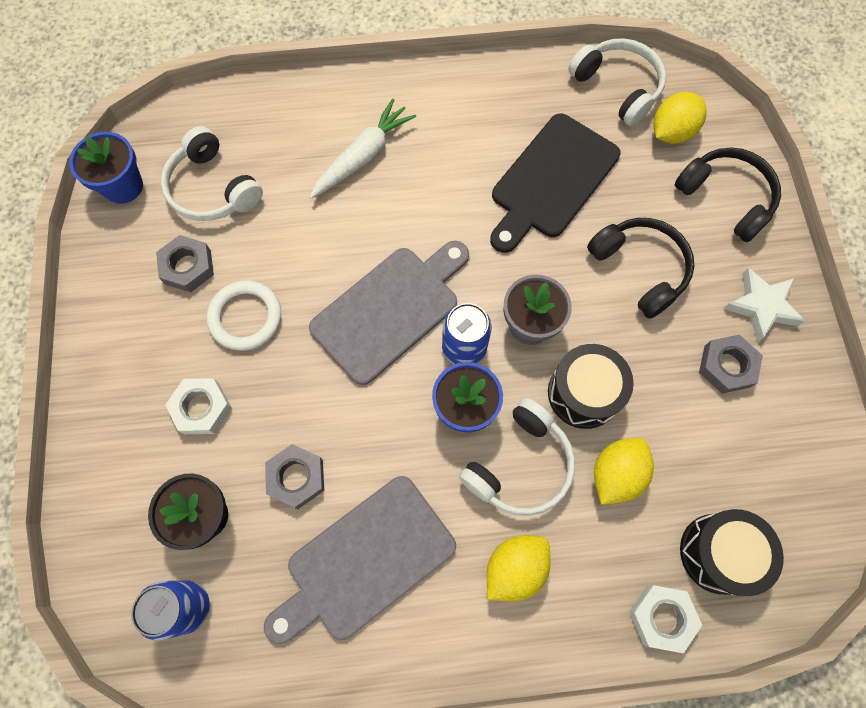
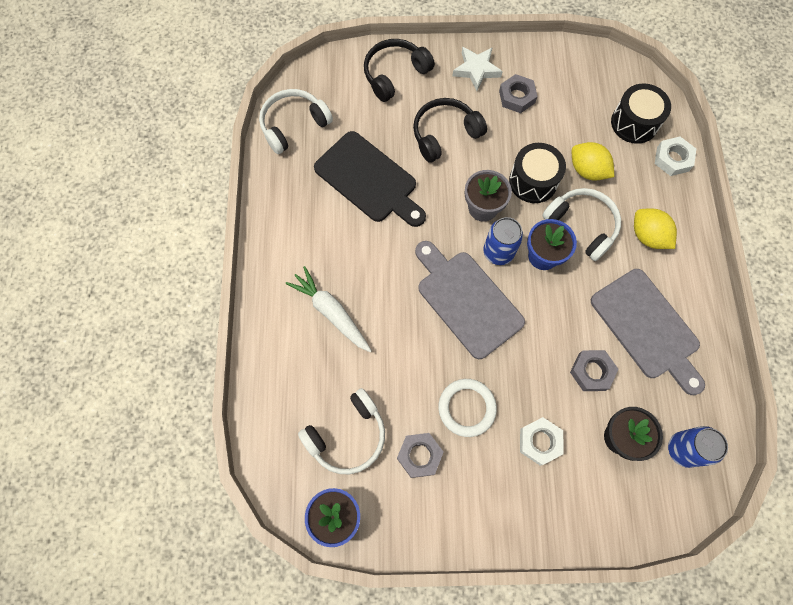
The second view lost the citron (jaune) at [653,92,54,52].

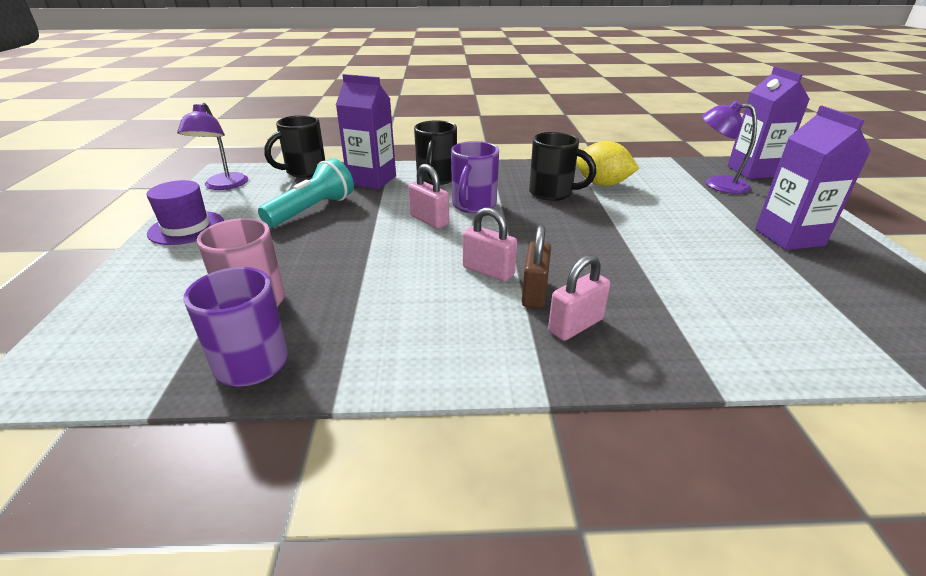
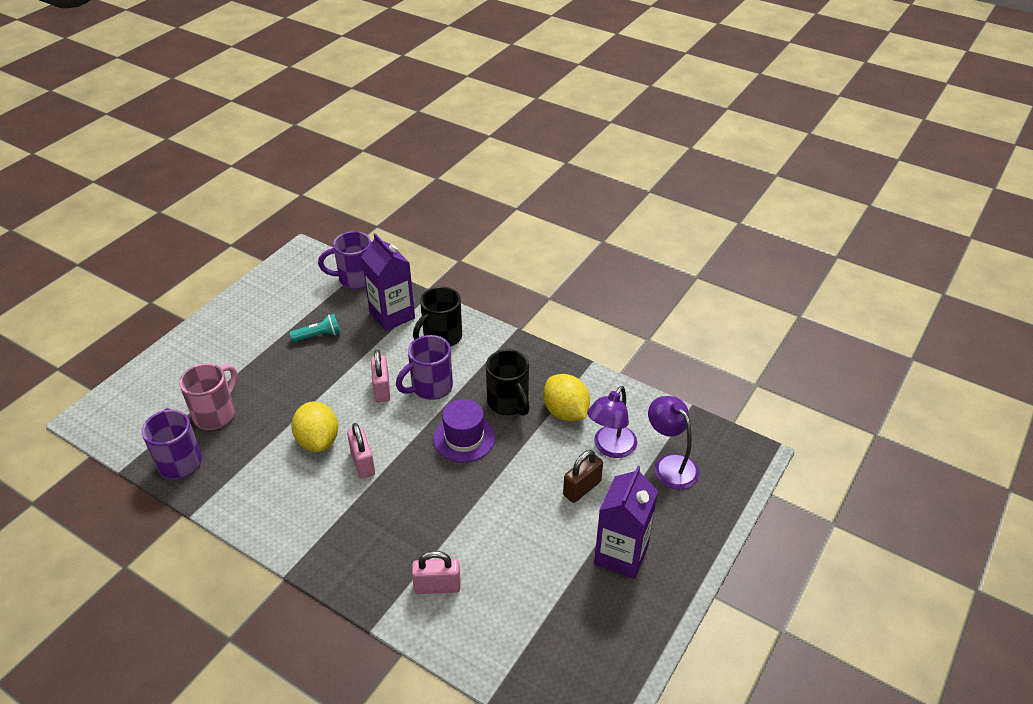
The second view lost the brique de lait (violet) at [727,67,83,112].
The lampe (violet) ended up elsewhere, having gone from [177,102,71,88] to [587,386,50,72].
What was the tasse (noir) at [264,115,61,63] turned into the tasse (violet) at [318,231,53,58].
The size of the lampe de poche (turquoise) at [258,158,96,69] changed by a factor of 0.60.
The chapeau (violet) ended up elsewhere, having gone from [147,180,77,65] to [433,399,62,64].
The cadenas (marron) ended up elsewhere, having gone from [522,225,29,84] to [563,450,40,53].
The cadenas (rose) ended up elsewhere, having gone from [548,255,62,86] to [412,551,49,43].
The second view gained the citron (jaune) at [291,401,47,51].

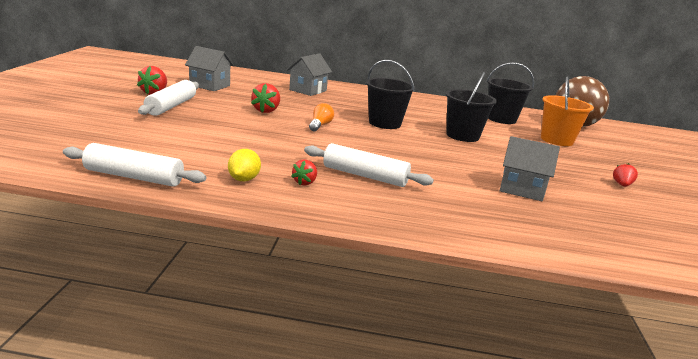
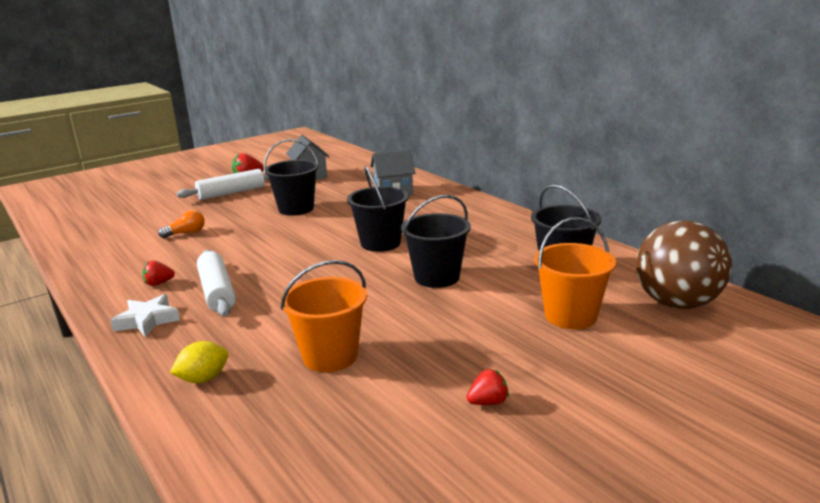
Where the fraise (rouge) stood at [251,83,29,30], the seau (noir) came to stand at [263,139,56,76].
The ampoule (orange) ended up elsewhere, having gone from [309,103,25,28] to [158,209,47,29].
Where the maison (gris) stood at [500,136,60,65], the seau (orange) came to stand at [281,260,86,112].
The second view lost the rouleau à pâtisserie (blanc) at [63,143,144,44].
The citron (jaune) ended up elsewhere, having gone from [228,149,33,32] to [170,341,59,42].
The second view gained the étoile (blanc) at [110,294,70,43].

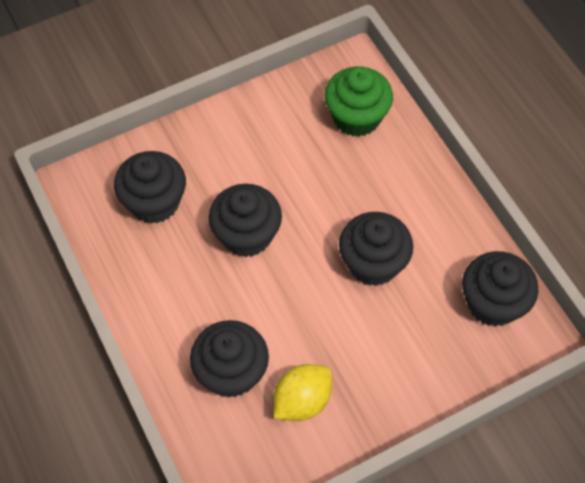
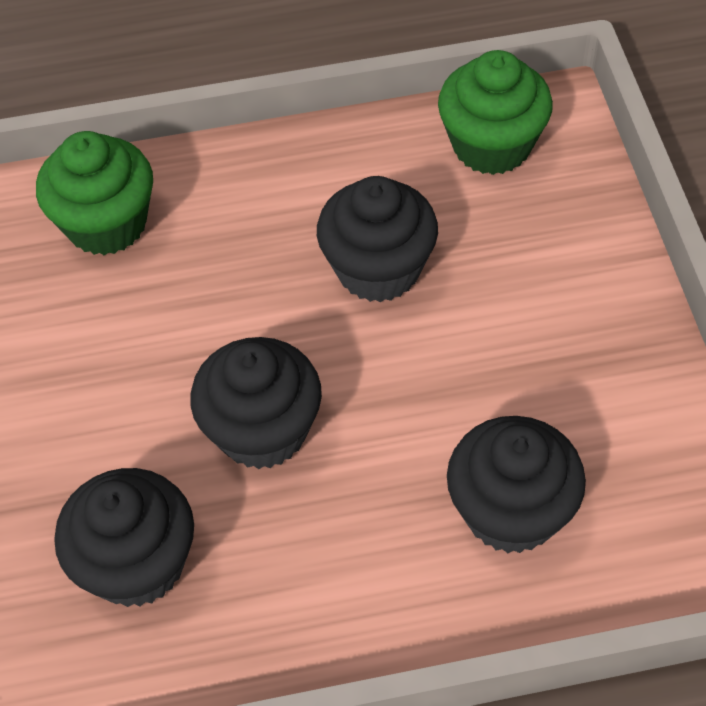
What was the muffin (noir) at [462,251,76,76] turned into the muffin (vert) at [438,50,115,125].
The second view lost the citron (jaune) at [274,364,58,57].

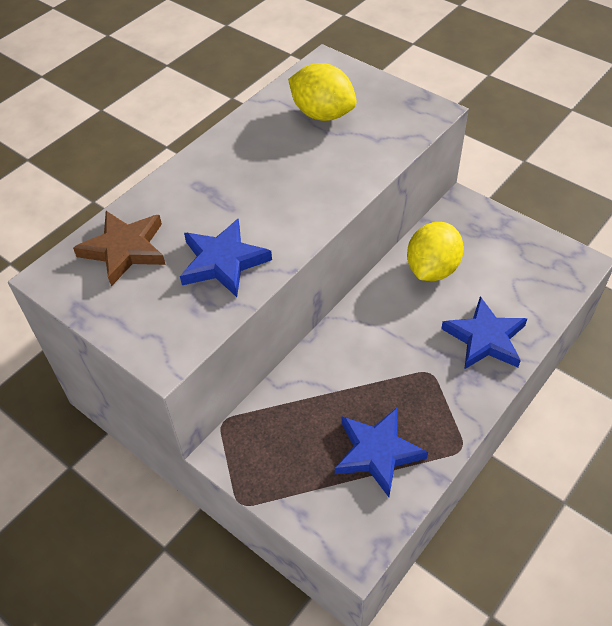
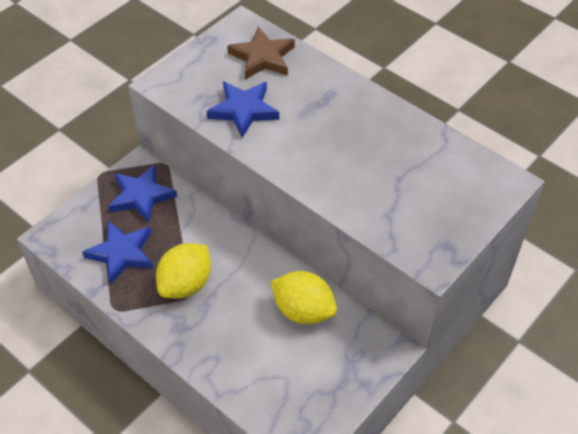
The citron (jaune) ended up elsewhere, having gone from [288,63,69,58] to [156,243,55,55].
The étoile (bleu) ended up elsewhere, having gone from [441,296,86,73] to [108,165,69,58].

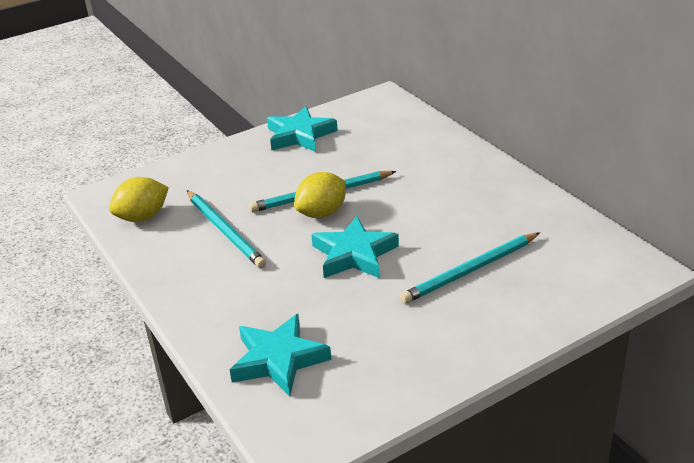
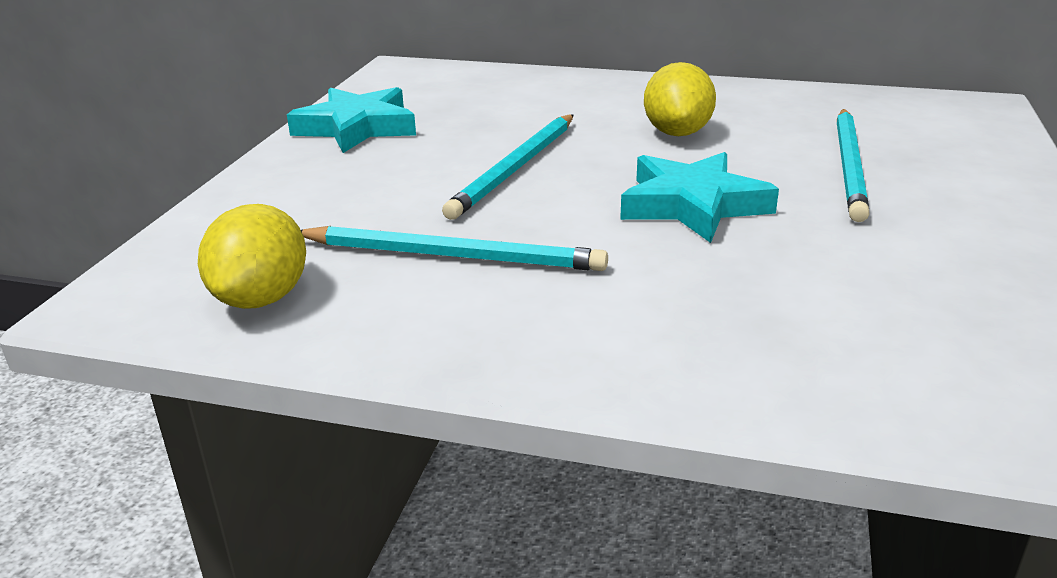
The citron (jaune) ended up elsewhere, having gone from [294,172,52,46] to [644,62,72,74].
The second view lost the étoile (turquoise) at [230,314,102,82].

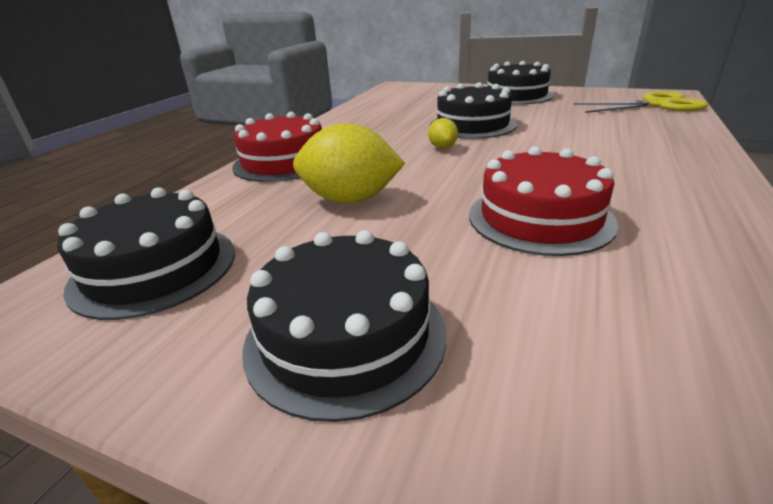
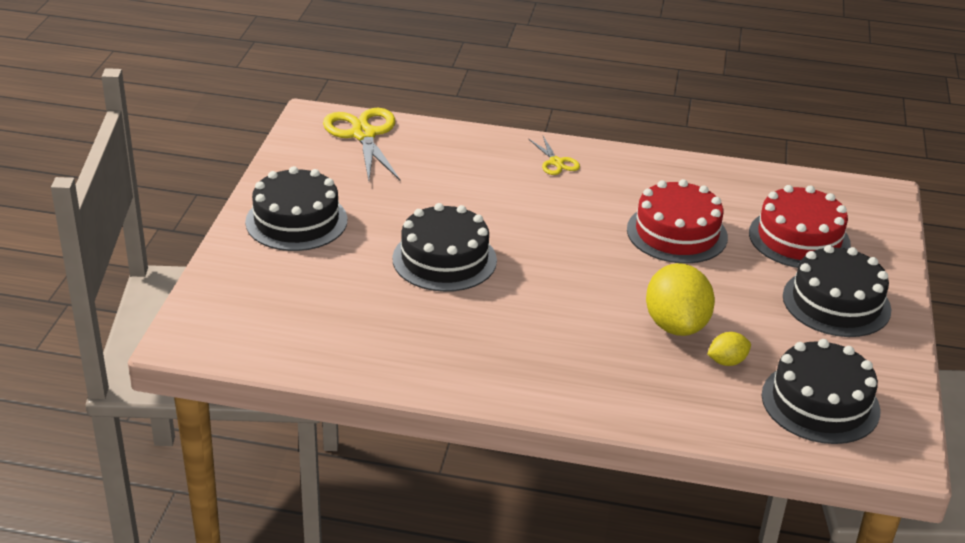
The gâteau (rouge) ended up elsewhere, having gone from [232,112,90,70] to [749,185,102,83].
The citron (jaune) ended up elsewhere, having gone from [428,118,30,31] to [707,332,44,34].
The second view gained the ciseaux (jaune) at [529,136,51,39].

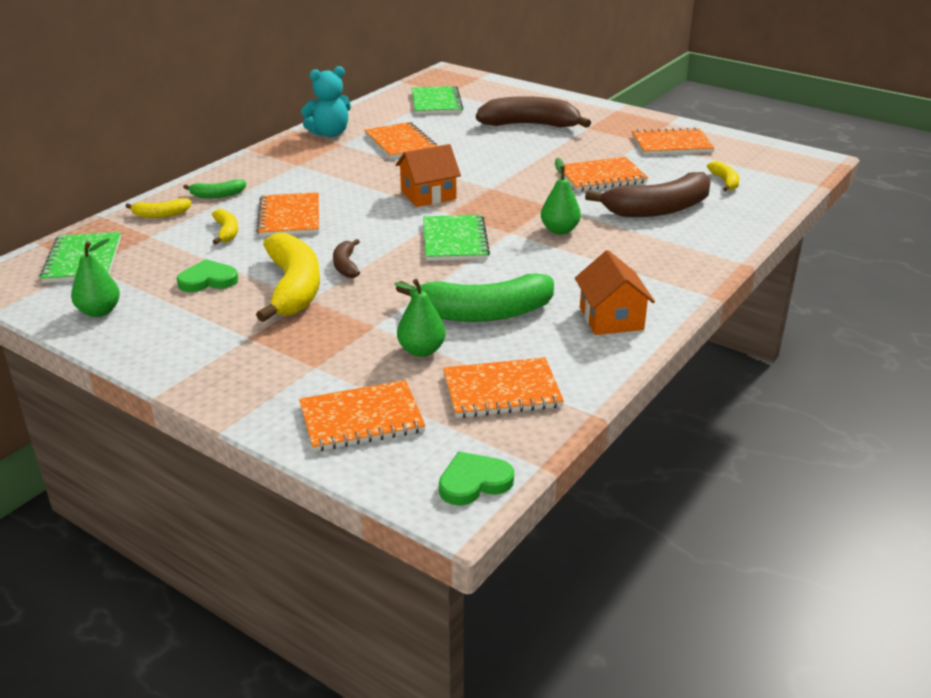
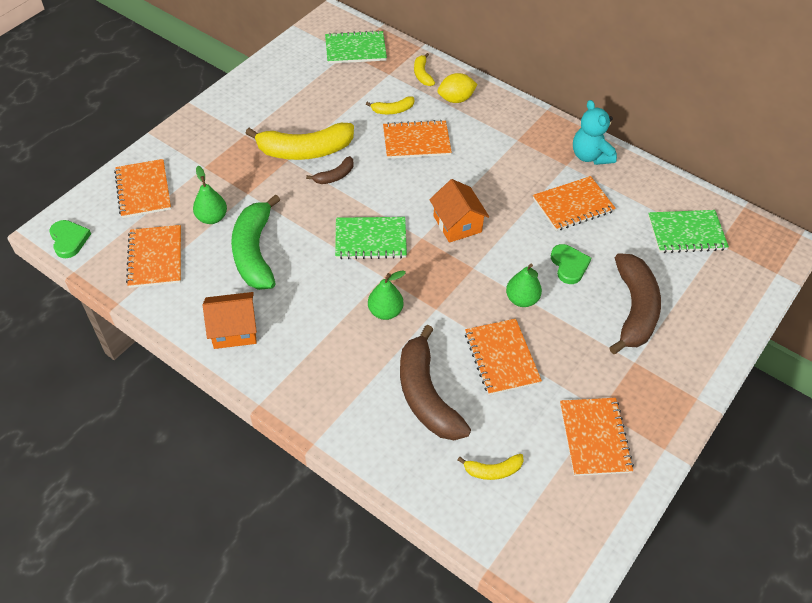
Where the banane (vert) stood at [183,179,63,19], the citron (jaune) came to stand at [438,73,40,30].
The poire (vert) ended up elsewhere, having gone from [71,238,49,79] to [506,263,36,44].
The banane (marron) at [333,239,27,39] ended up facing another way, 150 degrees clockwise from before.
The cœur (vert) ended up elsewhere, having gone from [177,259,61,33] to [551,244,40,40].

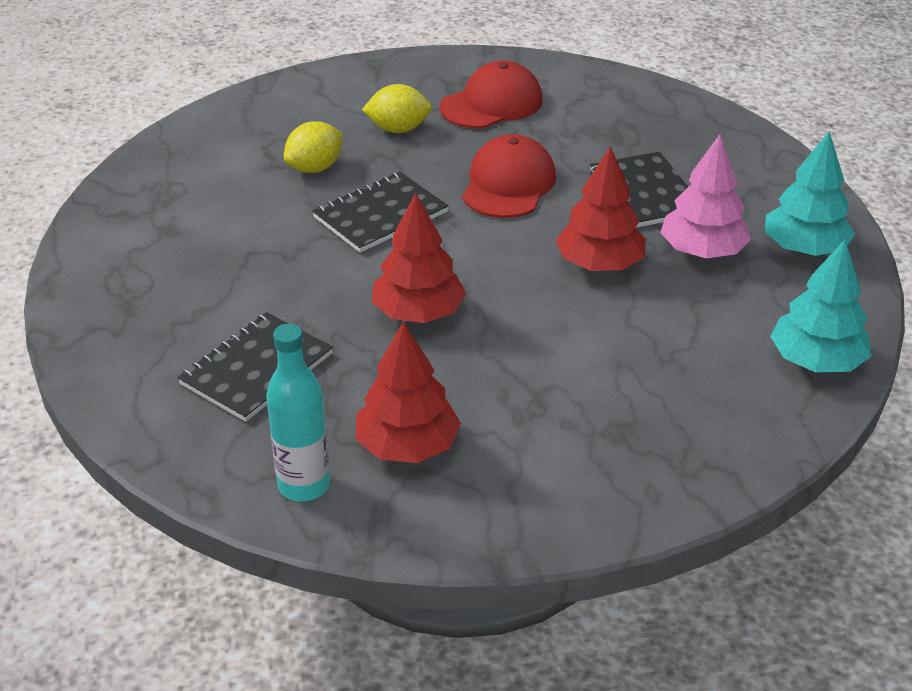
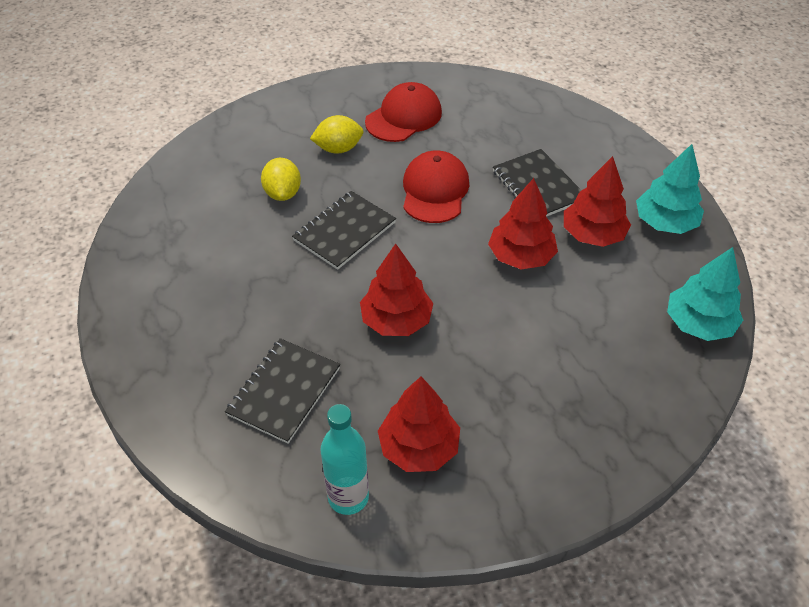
The citron (jaune) at [284,121,59,52] ended up facing another way, 45 degrees counterclockwise from before.
What was the arbre (rose) at [660,134,91,124] turned into the arbre (rouge) at [564,156,67,91].

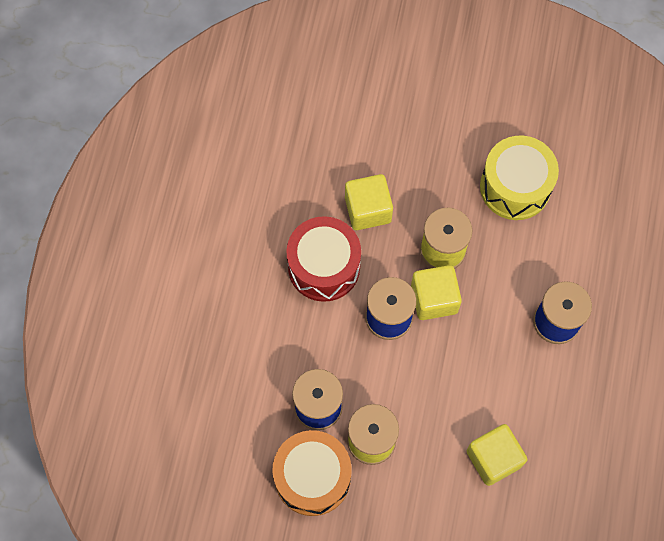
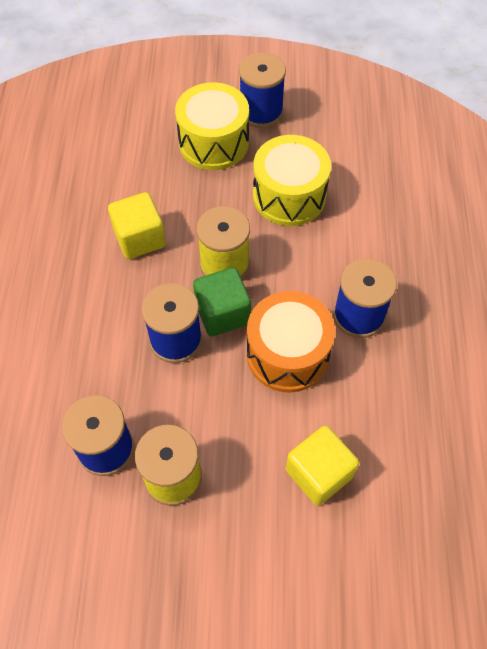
The second view lost the tambour (rouge) at [286,216,75,86].
What was the cube (jaune) at [411,265,51,55] turned into the cube (vert) at [193,267,58,69].
The tambour (orange) ended up elsewhere, having gone from [272,430,80,86] to [247,291,88,102].
The second view gained the bobine (bleu) at [239,52,47,76].
The second view gained the tambour (jaune) at [175,82,74,88].

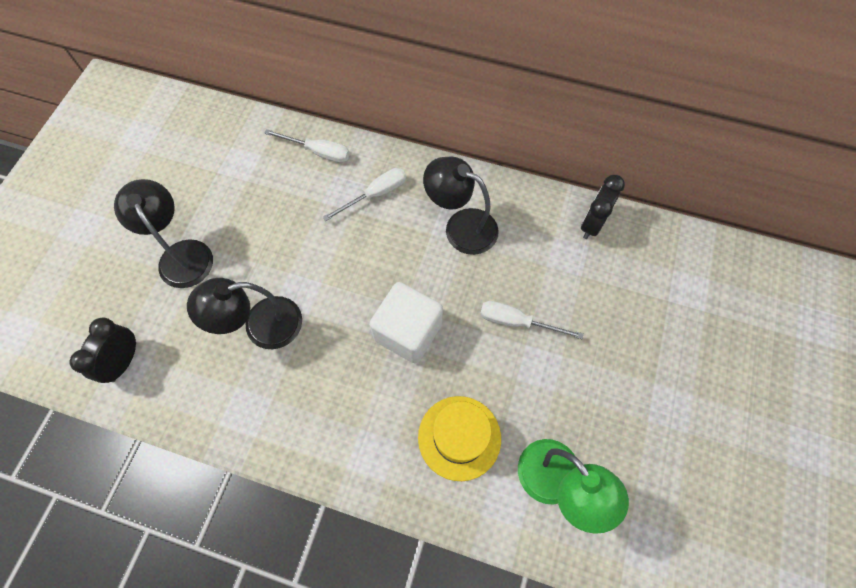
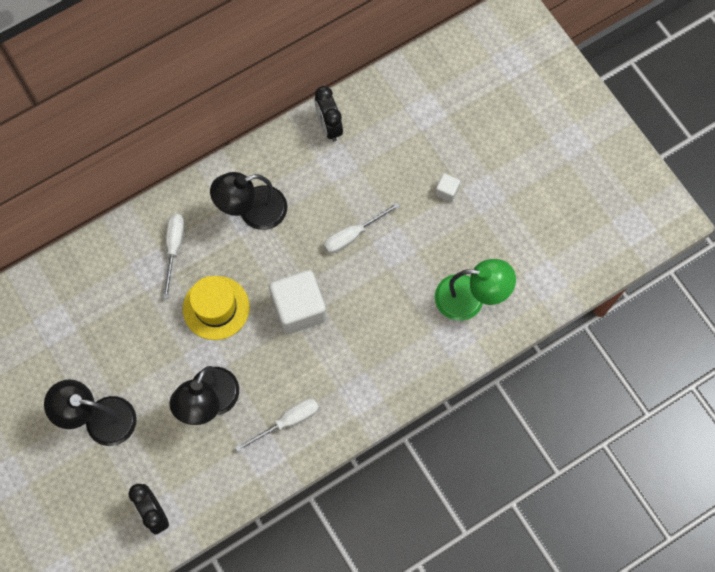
The tournevis (blanc) ended up elsewhere, having gone from [264,129,86,34] to [235,398,84,54].
The chapeau (jaune) ended up elsewhere, having gone from [418,396,83,85] to [183,276,66,64].
The second view gained the cube (blanc) at [435,173,25,29].

